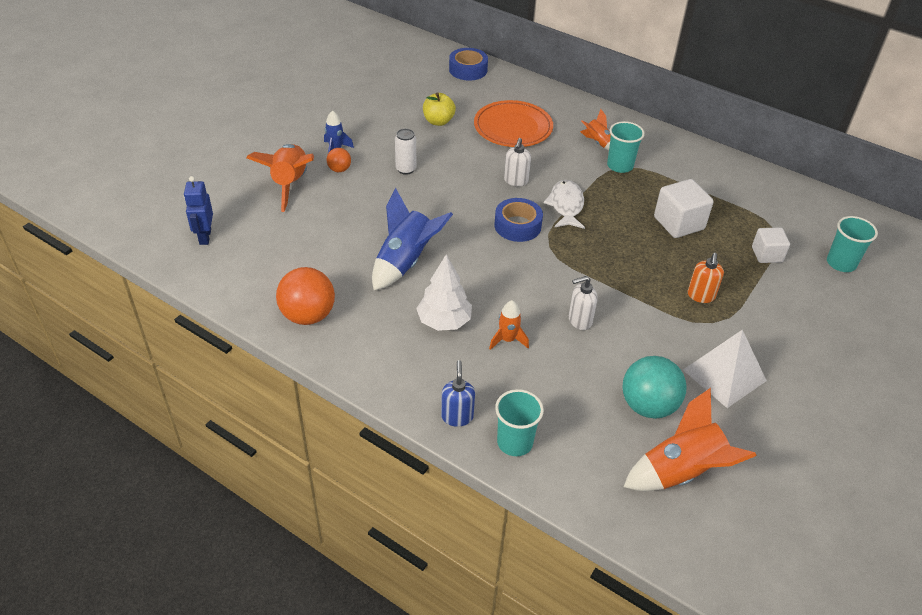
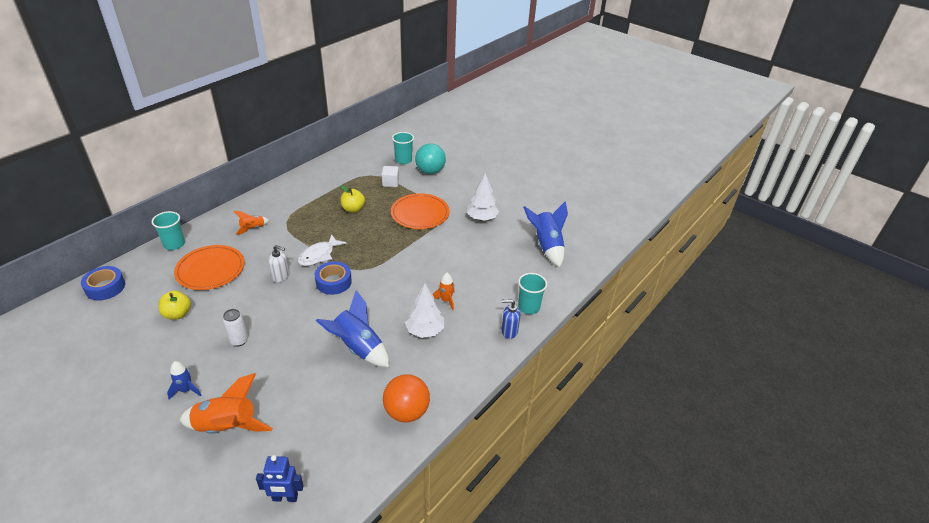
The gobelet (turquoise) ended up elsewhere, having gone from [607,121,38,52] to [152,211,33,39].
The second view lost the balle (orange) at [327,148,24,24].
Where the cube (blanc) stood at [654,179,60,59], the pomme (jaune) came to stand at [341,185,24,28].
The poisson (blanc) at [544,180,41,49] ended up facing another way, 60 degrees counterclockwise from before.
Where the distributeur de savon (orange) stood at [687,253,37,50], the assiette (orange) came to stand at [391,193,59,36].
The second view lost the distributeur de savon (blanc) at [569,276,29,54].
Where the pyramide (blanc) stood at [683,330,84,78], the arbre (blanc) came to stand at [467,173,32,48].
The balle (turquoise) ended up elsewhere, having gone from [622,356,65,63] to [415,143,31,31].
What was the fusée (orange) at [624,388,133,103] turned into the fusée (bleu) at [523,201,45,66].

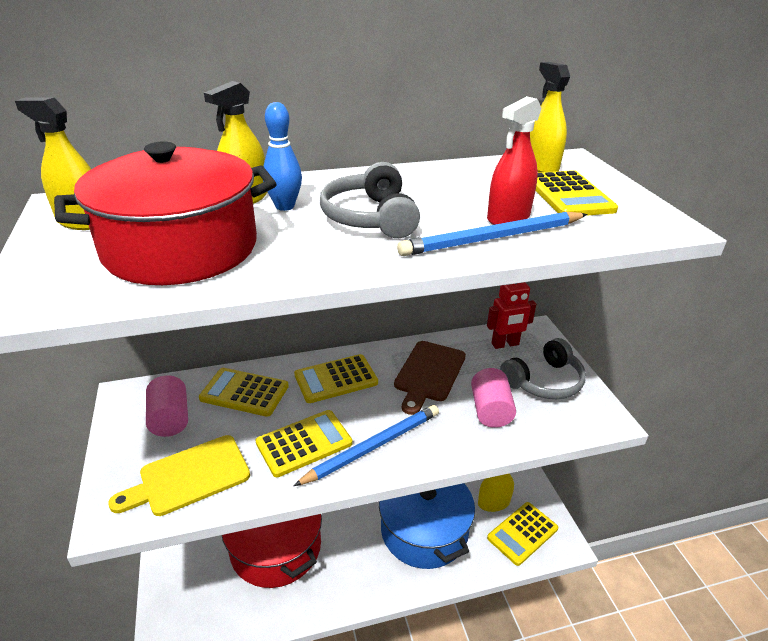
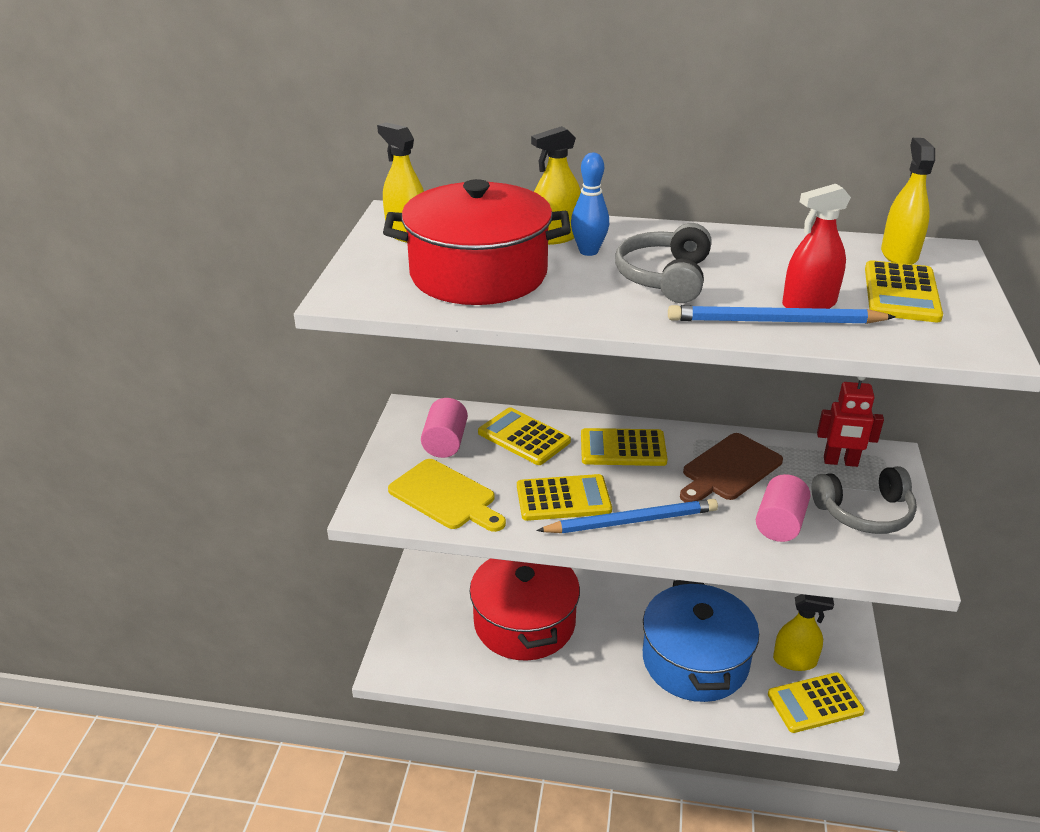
The planche à découper (jaune) at [108,435,142,81] ended up facing another way, 135 degrees counterclockwise from before.

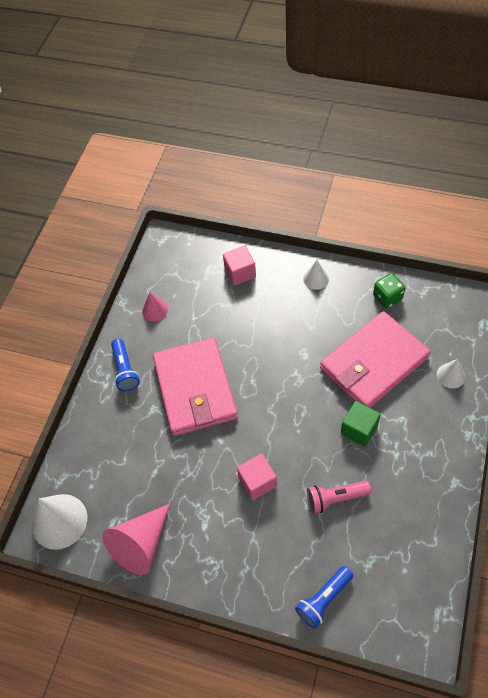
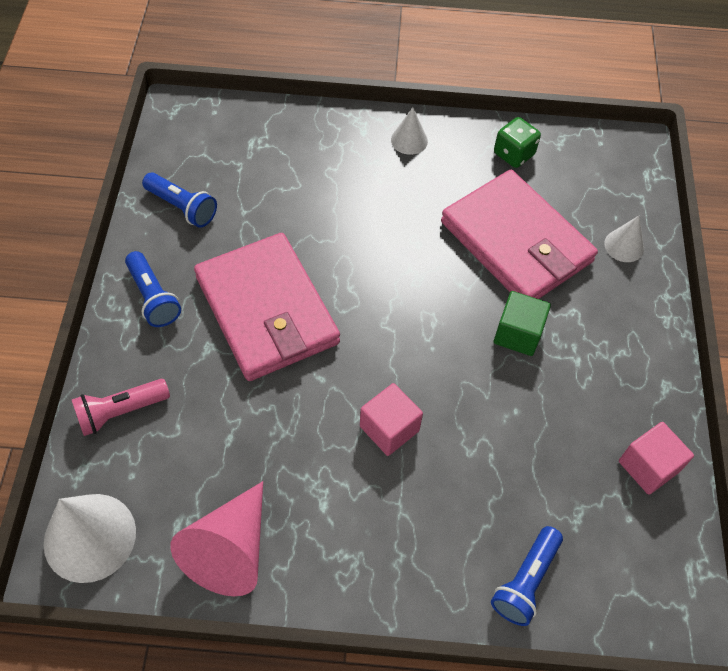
The cube (rose) ended up elsewhere, having gone from [223,246,33,40] to [619,422,75,73].
Where the cône (rose) stood at [142,292,26,29], the lampe de poche (bleu) came to stand at [142,173,75,55].
The portefeuille (rose) at [320,311,110,97] ended up facing another way, 75 degrees counterclockwise from before.
The lampe de poche (rose) ended up elsewhere, having gone from [307,481,64,33] to [72,379,98,57].

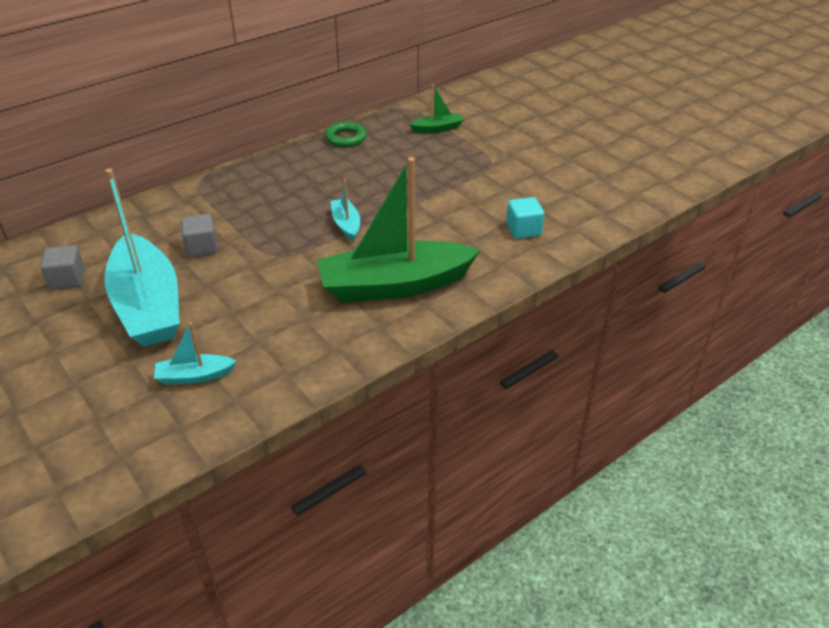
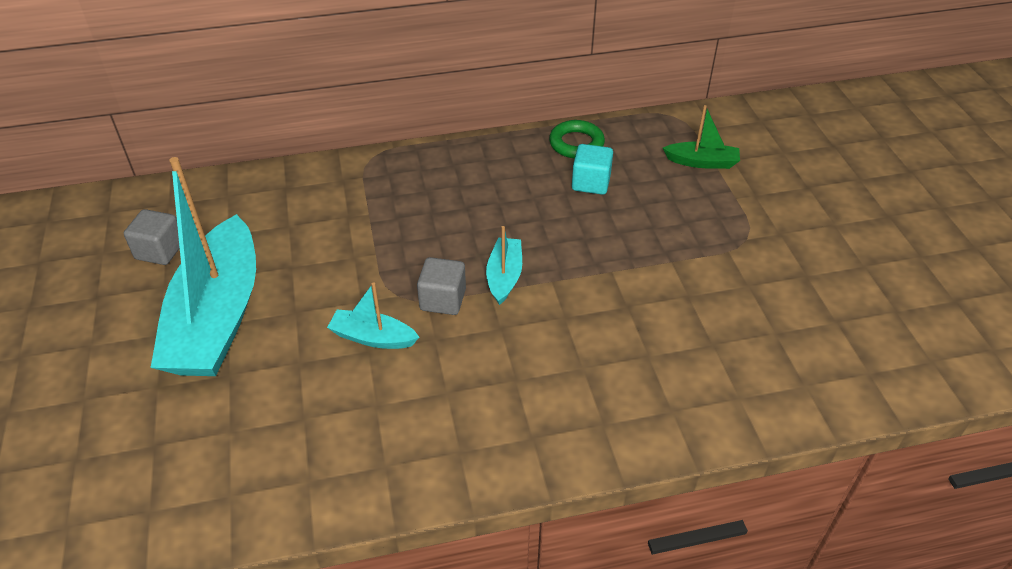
The second view lost the bateau (vert) at [317,157,163,145].
The cube (turquoise) ended up elsewhere, having gone from [506,197,38,42] to [572,144,41,51].
The cube (gris) ended up elsewhere, having gone from [181,214,37,43] to [417,257,49,58].
The bateau (turquoise) ended up elsewhere, having gone from [154,322,82,63] to [327,283,92,66].

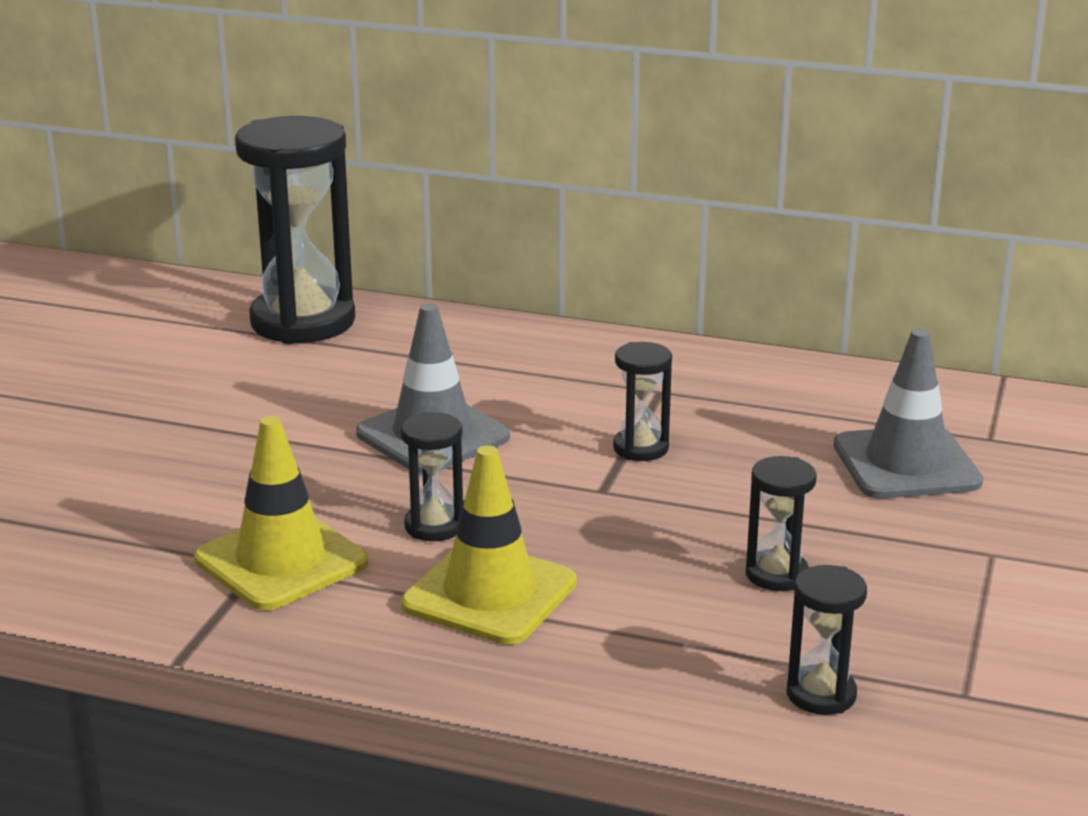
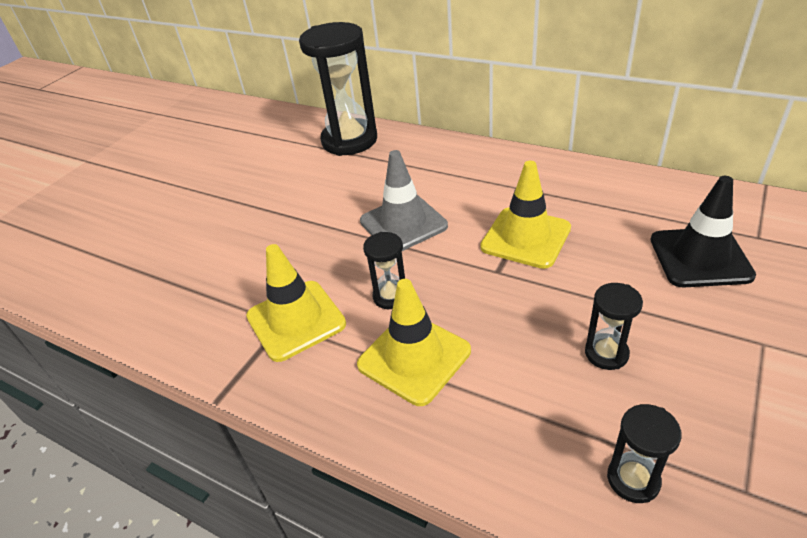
What was the cône de chantier (gris) at [833,329,150,170] turned into the cône de chantier (noir) at [651,176,105,111].
Where the sablier (noir) stood at [613,342,59,119], the cône de chantier (jaune) came to stand at [480,161,91,108].

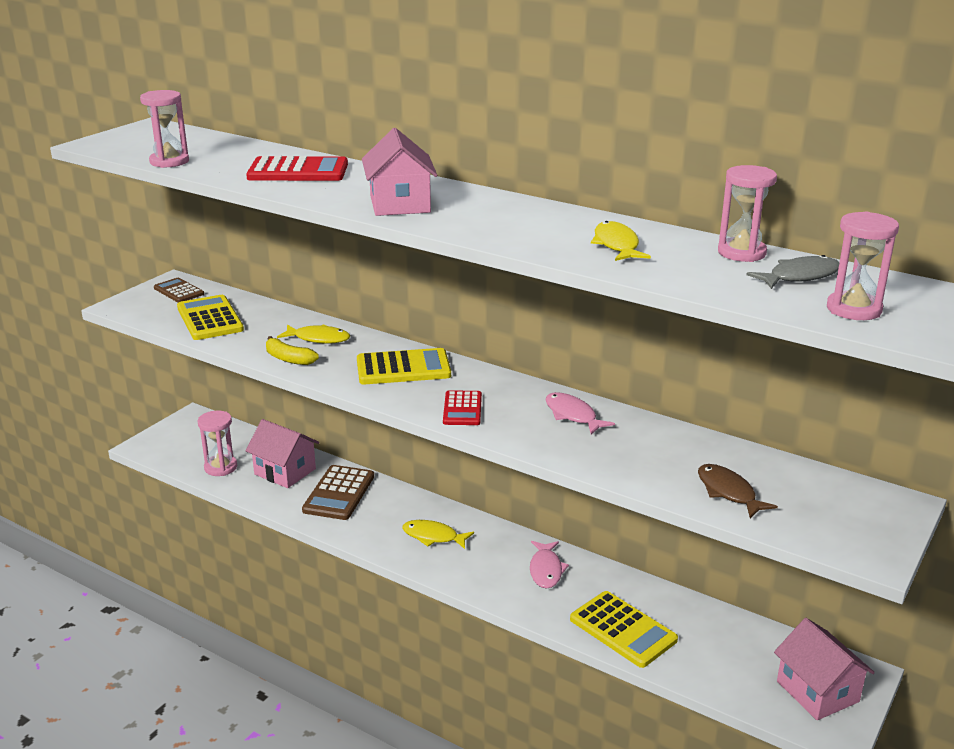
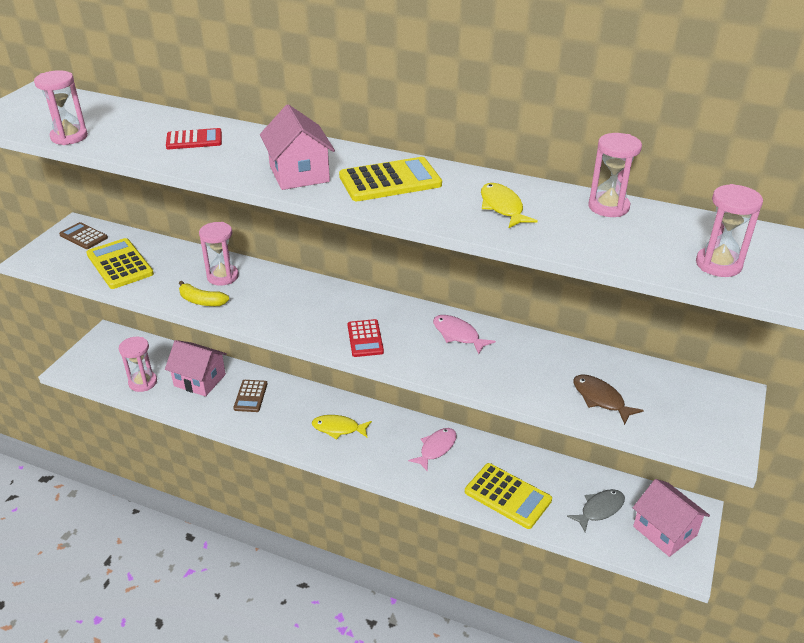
The size of the calculatrice (rouge) at [246,156,102,25] changed by a factor of 0.63.
The poisson (gris) ended up elsewhere, having gone from [746,255,93,34] to [567,489,58,43].
Where the poisson (jaune) stood at [277,324,73,20], the sablier (rose) came to stand at [199,222,40,64].
The calculatrice (jaune) ended up elsewhere, having gone from [357,348,94,37] to [339,157,103,44].
The size of the calculatrice (marron) at [302,465,72,55] changed by a factor of 0.63.
The poisson (rose) at [530,541,39,48] ended up facing another way, 135 degrees counterclockwise from before.

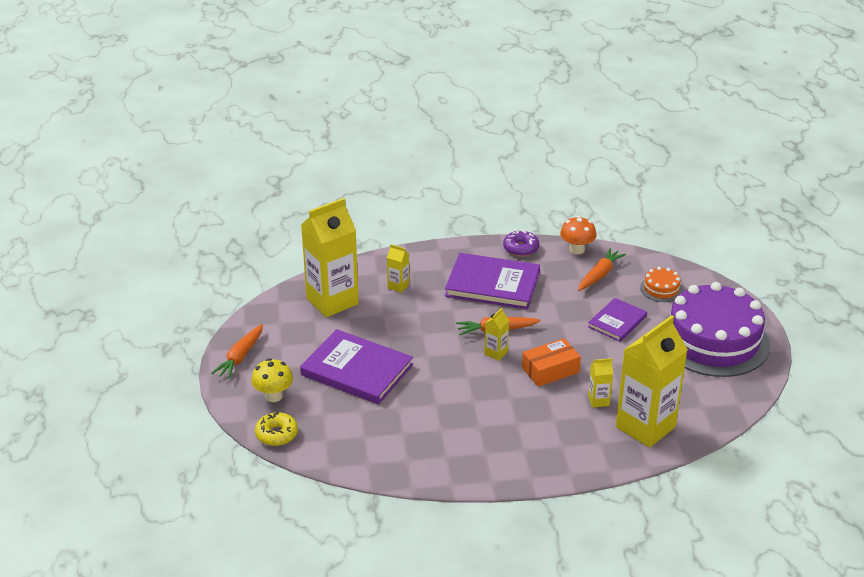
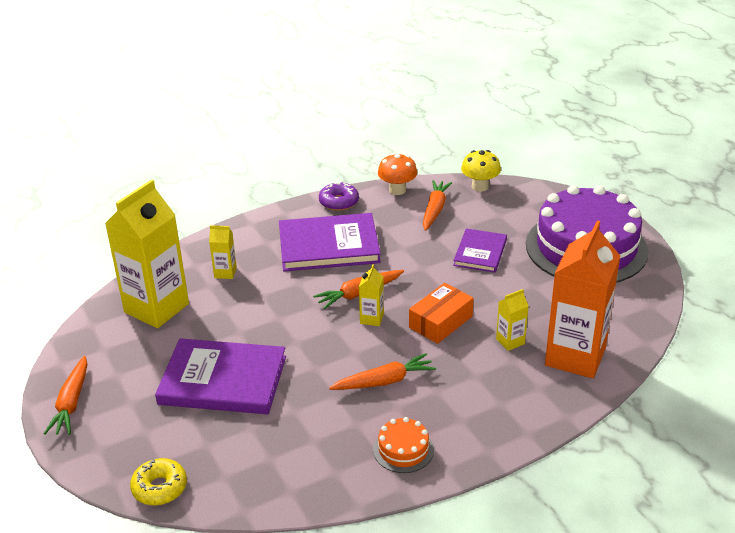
The gâteau (orange) ended up elsewhere, having gone from [640,267,43,35] to [373,417,61,56].
What was the brique de lait (jaune) at [616,315,72,133] turned into the brique de lait (orange) at [545,221,75,157].
The champignon (jaune) ended up elsewhere, having gone from [251,359,42,43] to [461,150,40,42].
The second view gained the carotte (orange) at [329,353,107,37].

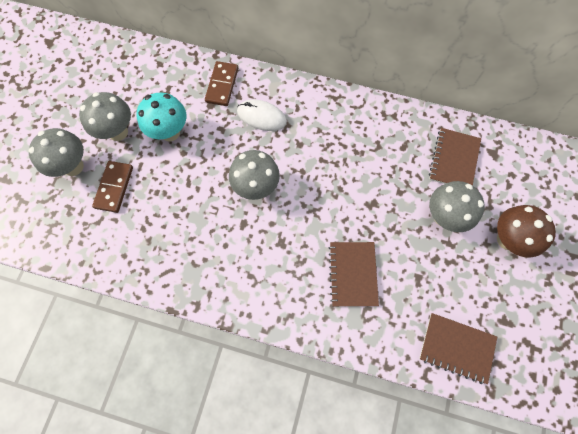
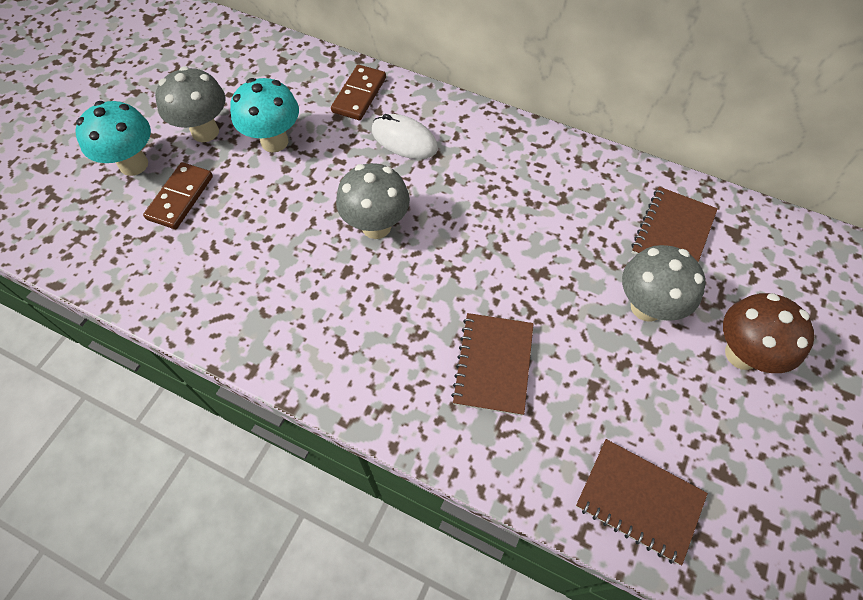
What was the champignon (gris) at [29,128,55,49] turned into the champignon (turquoise) at [76,101,75,75].

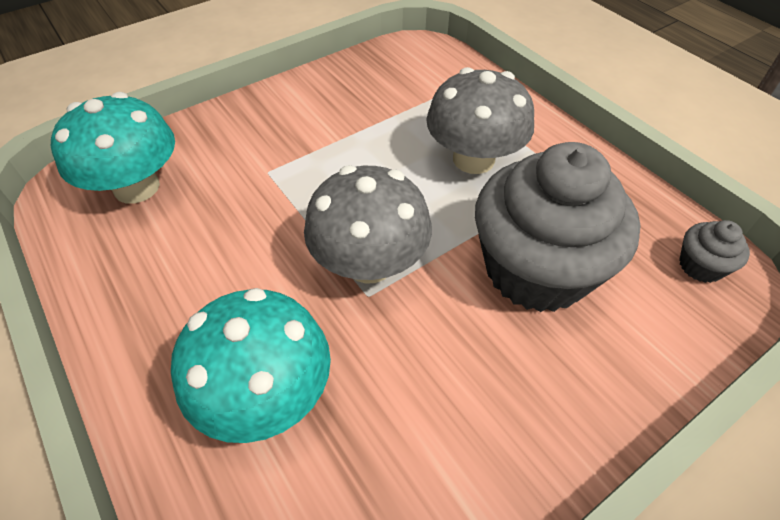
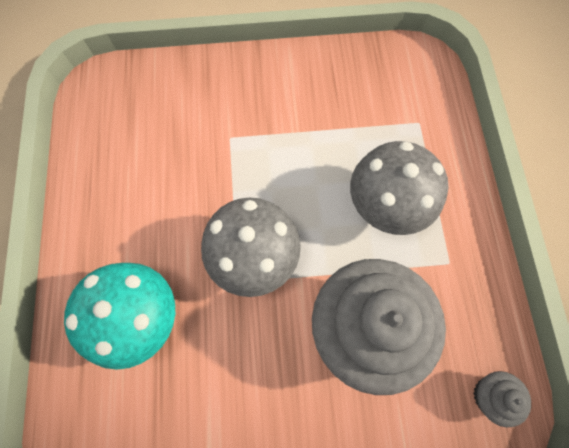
The second view lost the champignon (turquoise) at [51,92,124,112].

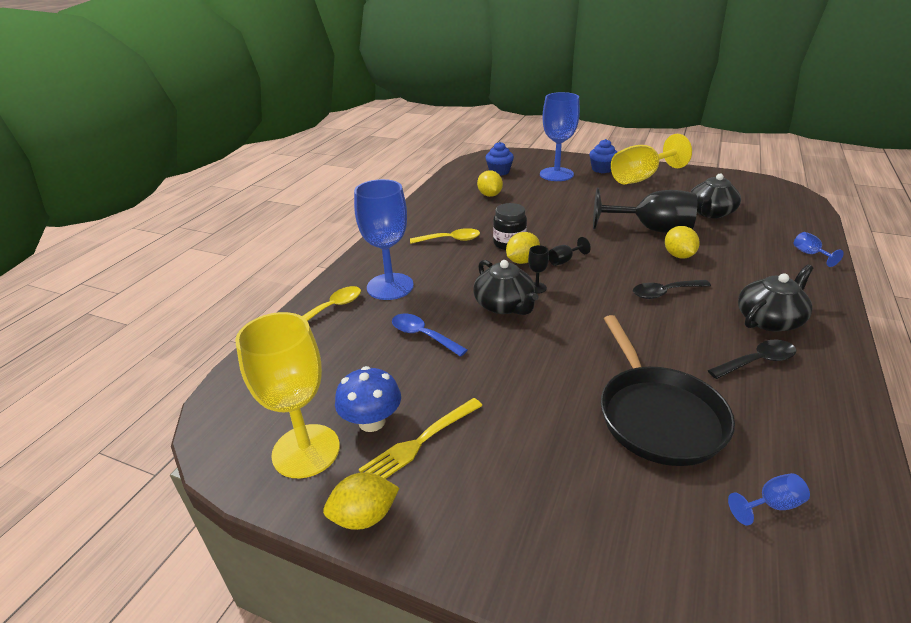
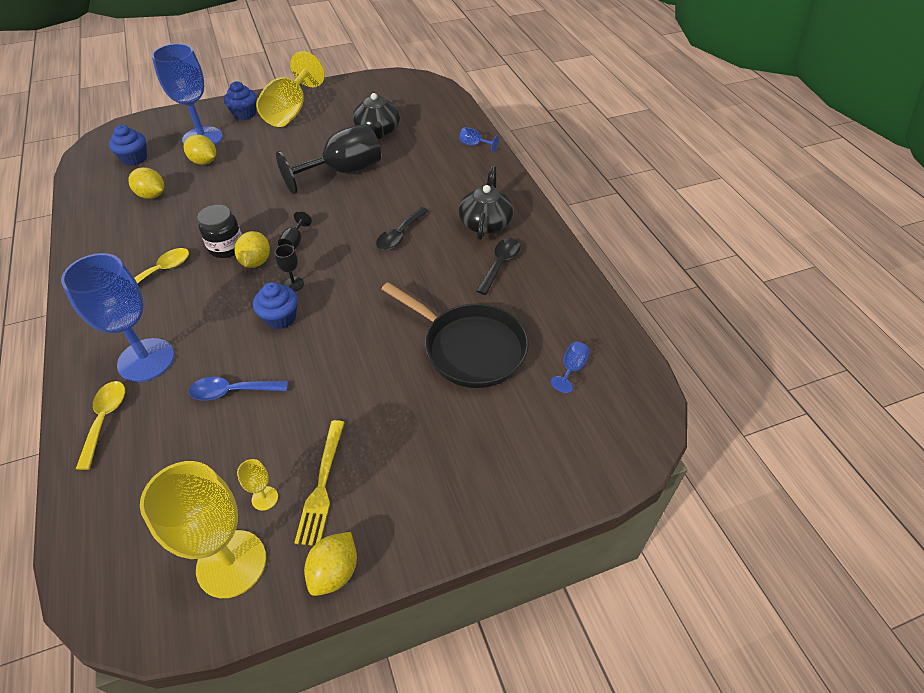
The citron (jaune) ended up elsewhere, having gone from [665,226,35,32] to [184,135,32,30].
Where the théière (noir) stood at [473,260,65,55], the muffin (bleu) came to stand at [253,282,45,47].
Where the champignon (bleu) stood at [335,366,66,66], the verre à pied (jaune) came to stand at [237,459,41,52].

